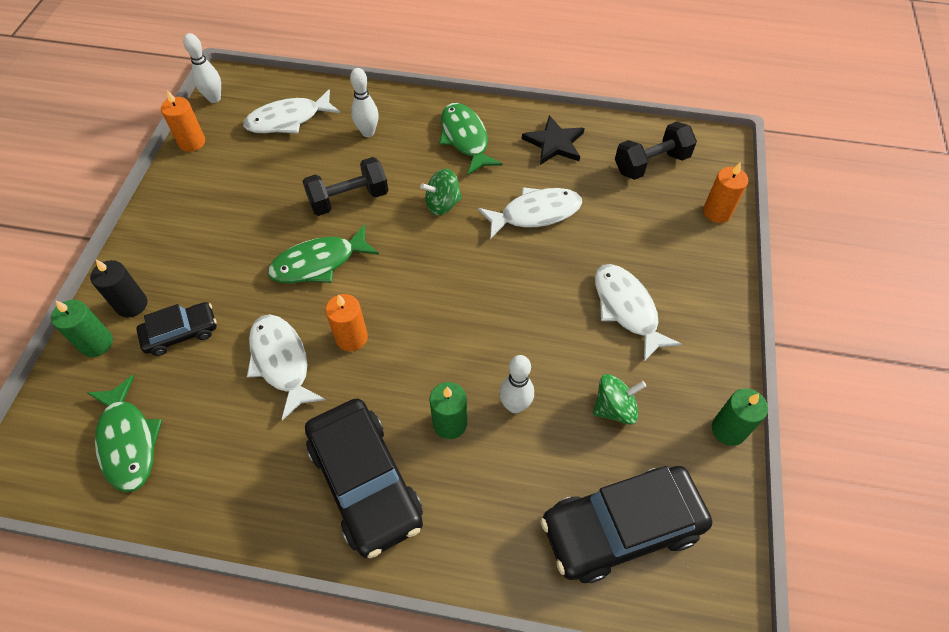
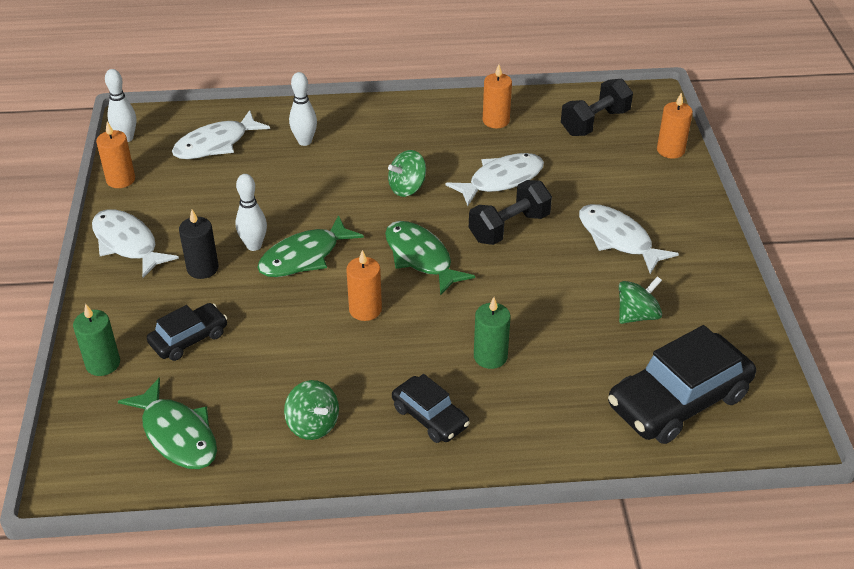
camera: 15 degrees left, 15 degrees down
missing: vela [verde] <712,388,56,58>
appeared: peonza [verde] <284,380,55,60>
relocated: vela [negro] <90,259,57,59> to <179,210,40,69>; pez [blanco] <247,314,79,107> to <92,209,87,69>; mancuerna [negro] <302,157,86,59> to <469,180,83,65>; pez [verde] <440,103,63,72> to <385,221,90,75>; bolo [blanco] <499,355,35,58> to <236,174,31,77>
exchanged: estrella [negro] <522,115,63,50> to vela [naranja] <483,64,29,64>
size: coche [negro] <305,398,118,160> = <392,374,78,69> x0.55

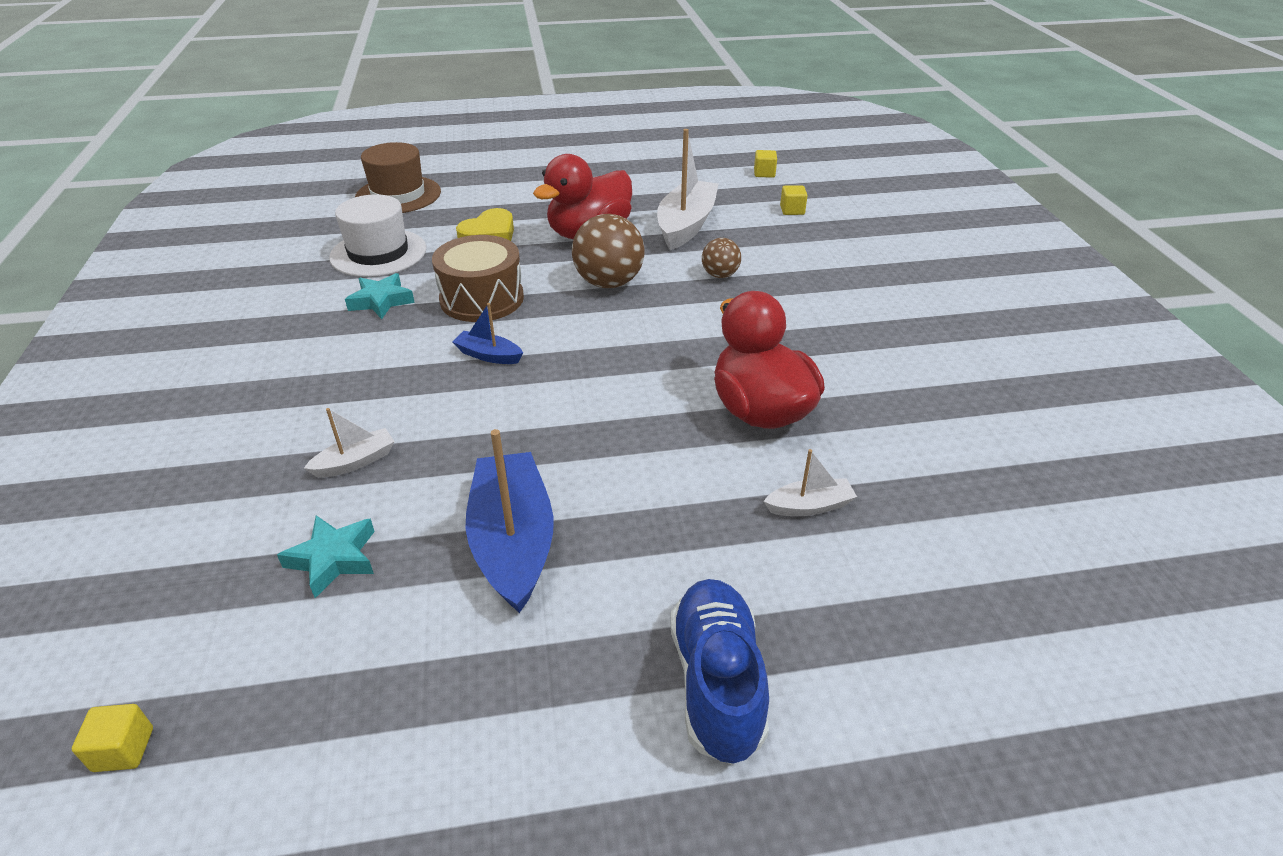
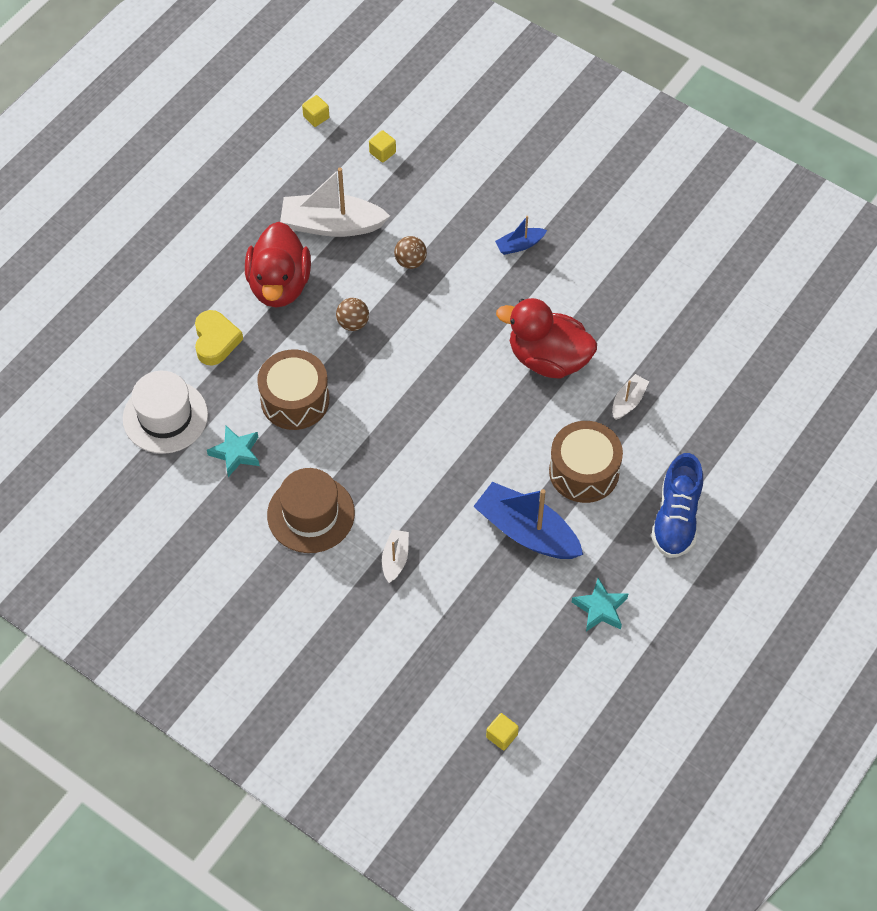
camera: 45 degrees left, 20 degrees up
appeared: tambor [marrón] <549,421,74,82>
relocated: estrella [turquesa] <277,515,98,83> to <572,578,56,54>; sombrero [marrón] <355,142,86,71> to <267,468,88,85>; barco [azul] <452,303,71,61> to <495,216,52,39>
spun: barco [blanco] <657,129,61,121> = <280,167,110,70> 60 degrees counterclockwise; zapato [azul] <670,579,99,186> = <651,453,52,105> 120 degrees counterclockwise
size: pelota [marrón] <572,214,73,74> = <336,298,33,33> x0.56

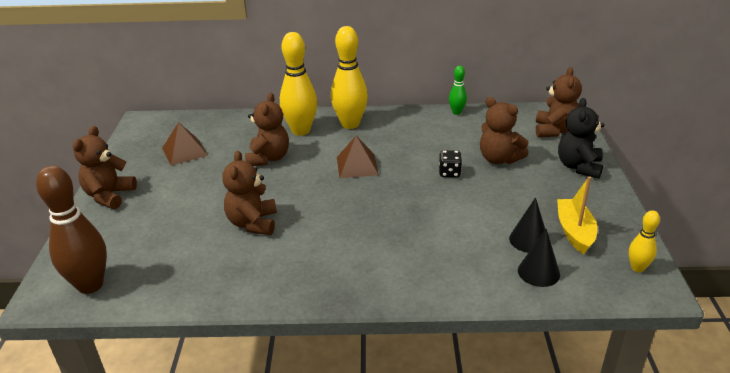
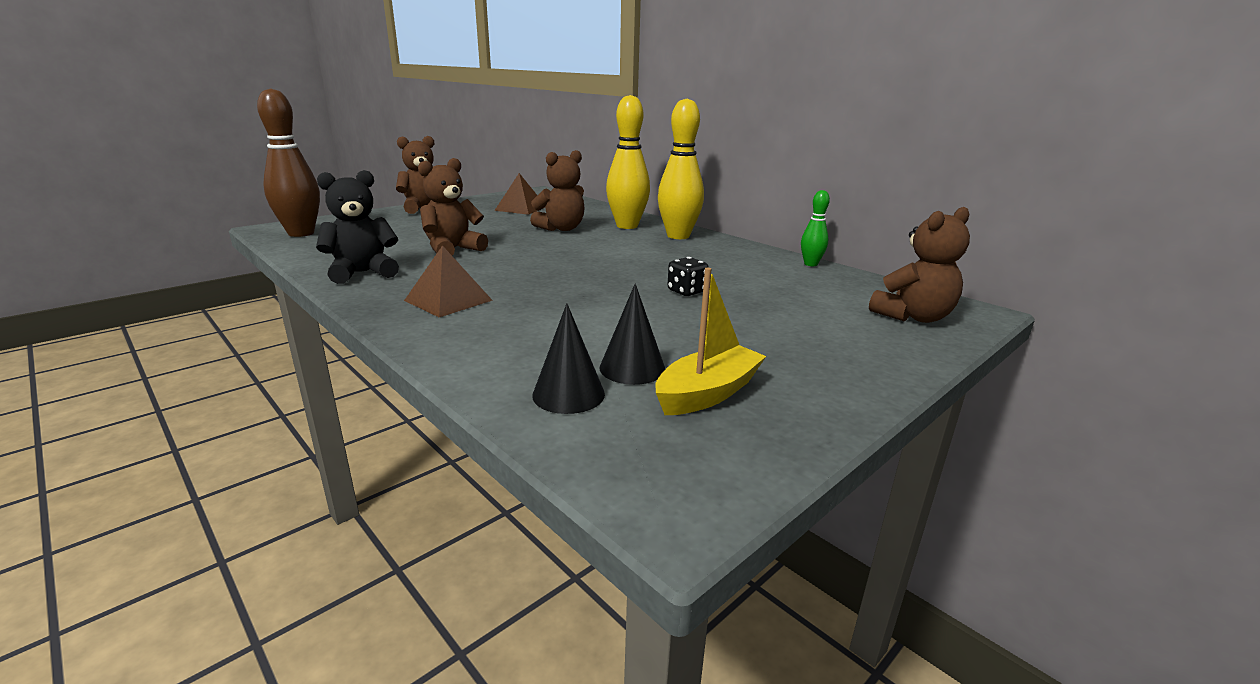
camera: 45 degrees right, 10 degrees down
missing: osito [marrón] <480,97,49,67>; bolo [amarillo] <629,210,31,62>
relocated: pirámide [marrón] <337,136,42,42> to <404,245,89,72>; osito [negro] <558,98,47,81> to <316,170,83,114>

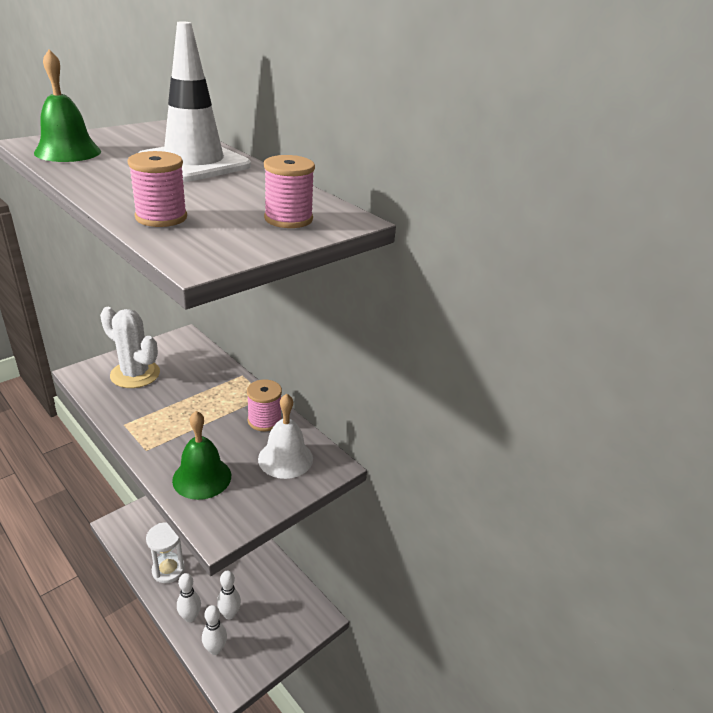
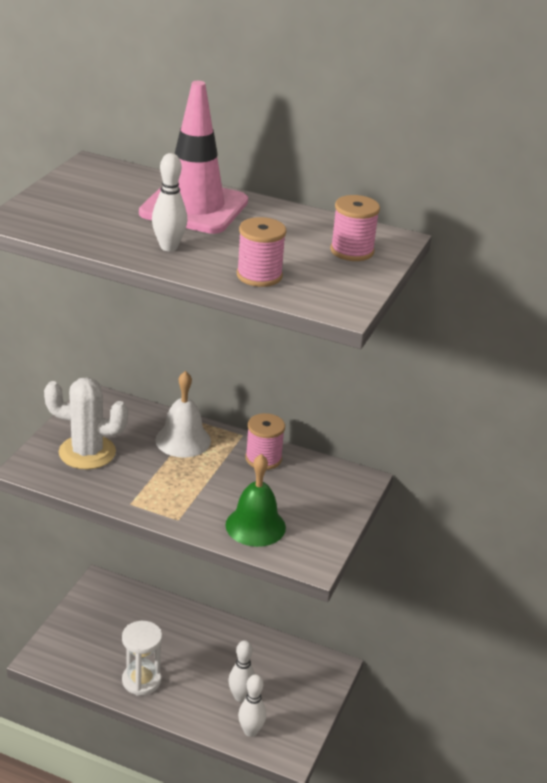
camera: 25 degrees left, 0 degrees up
missing: campana [verde] <34,50,67,112>
relocated: bolo [blanco] <177,573,24,49> to <152,153,35,98>; campana [blanco] <258,394,55,85> to <155,371,56,87>
colour: cono de tráfico [blanco] <138,21,113,161> to cono de tráfico [rosa] <139,81,109,153>

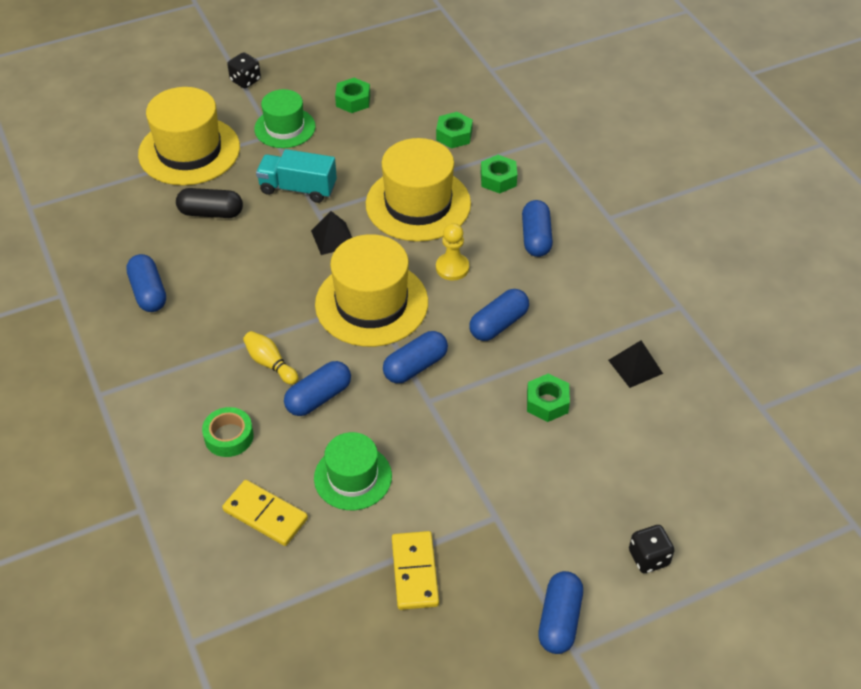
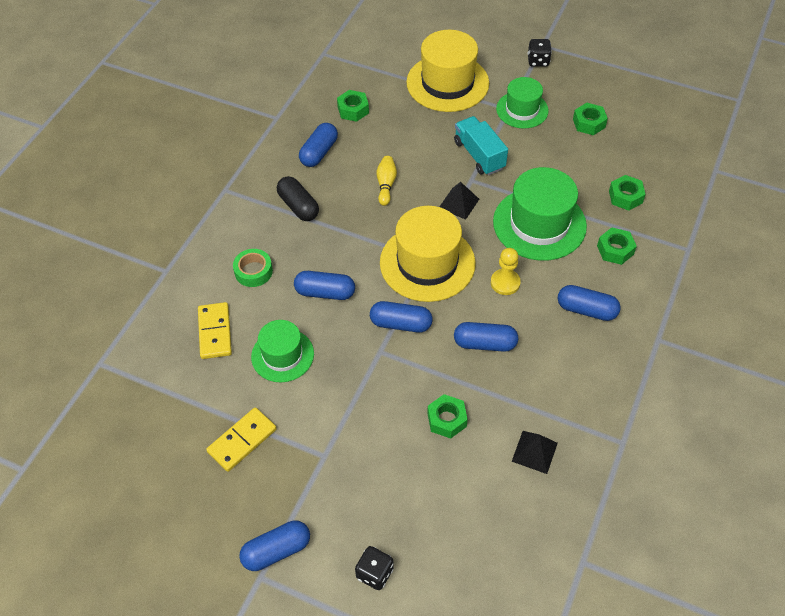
camera: 50 degrees right, 5 degrees up
appeared: tuerca [verde] <337,90,32,32>
relocated: cápsula [negro] <176,188,67,30> to <277,176,42,45>; bolo [amarillo] <243,331,55,54> to <377,156,20,50>
colour: sombrero [amarillo] <366,138,105,104> to sombrero [verde] <493,167,94,94>
spun: cápsula [azul] <522,200,31,57> = <557,285,64,36> 60 degrees clockwise

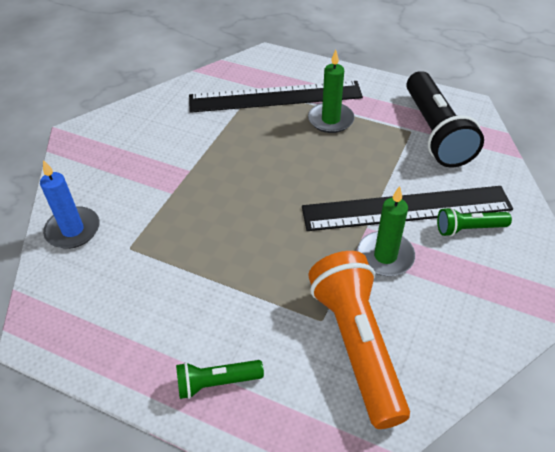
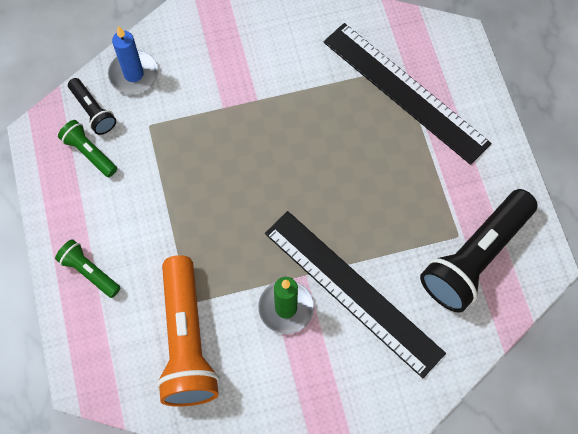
camera: 50 degrees right, 20 degrees up
missing: vela [verde] <308,50,47,83>
appeared: lámpara de mano [negro] <68,78,48,57>
relocated: lámpara de mano [verde] <437,207,75,29> to <58,120,59,57>
spun: lámpara de mano [naranja] <308,251,102,178> = <157,255,62,152> 135 degrees clockwise

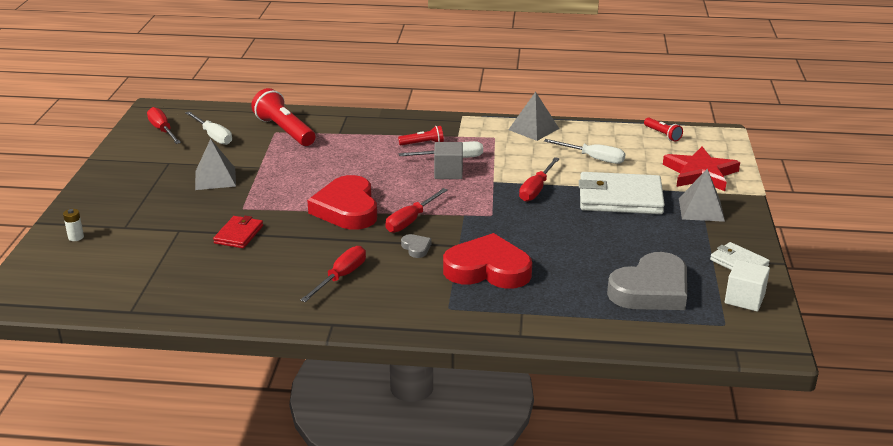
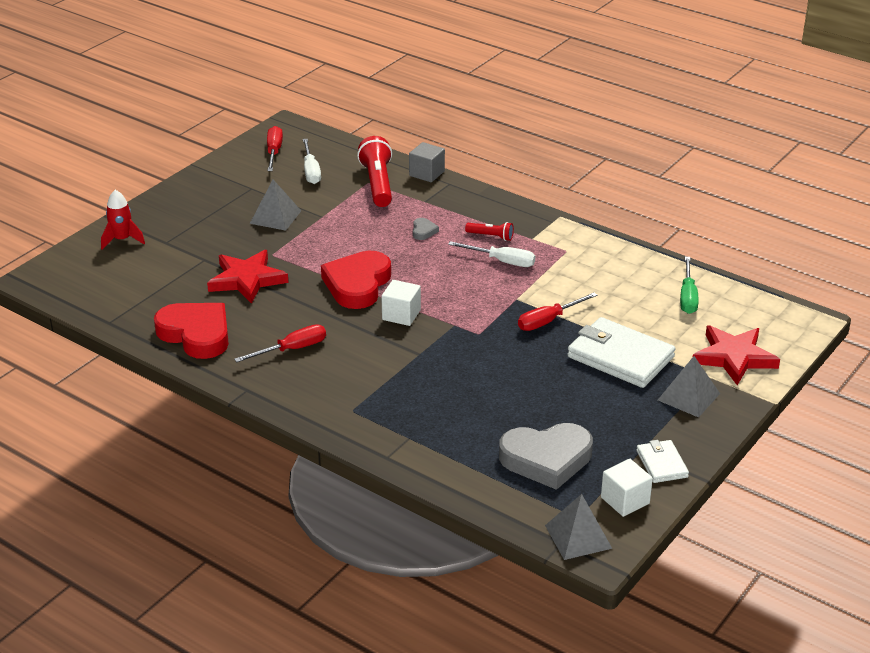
camera: 30 degrees right, 5 degrees up
missing: destornillador [blanco] <544,139,82,25>; lámpara de mano [rojo] <644,117,39,25>
appeared: destornillador [verde] <680,257,19,57>
relocated: corazón [gris] <401,234,30,24> to <413,218,26,22>; cubo [gris] <434,142,29,37> to <409,142,36,40>; corazón [rojo] <443,233,89,56> to <154,303,75,56>; pirámide [gris] <508,92,51,49> to <545,494,67,66>
exchanged: pila [blanco] <63,209,21,32> to cohete [rojo] <101,190,44,60>; cartera [rojo] <213,216,50,32> to estrella [rojo] <207,250,82,54>; destornillador [rojo] <385,188,63,45> to cubo [blanco] <381,280,40,46>

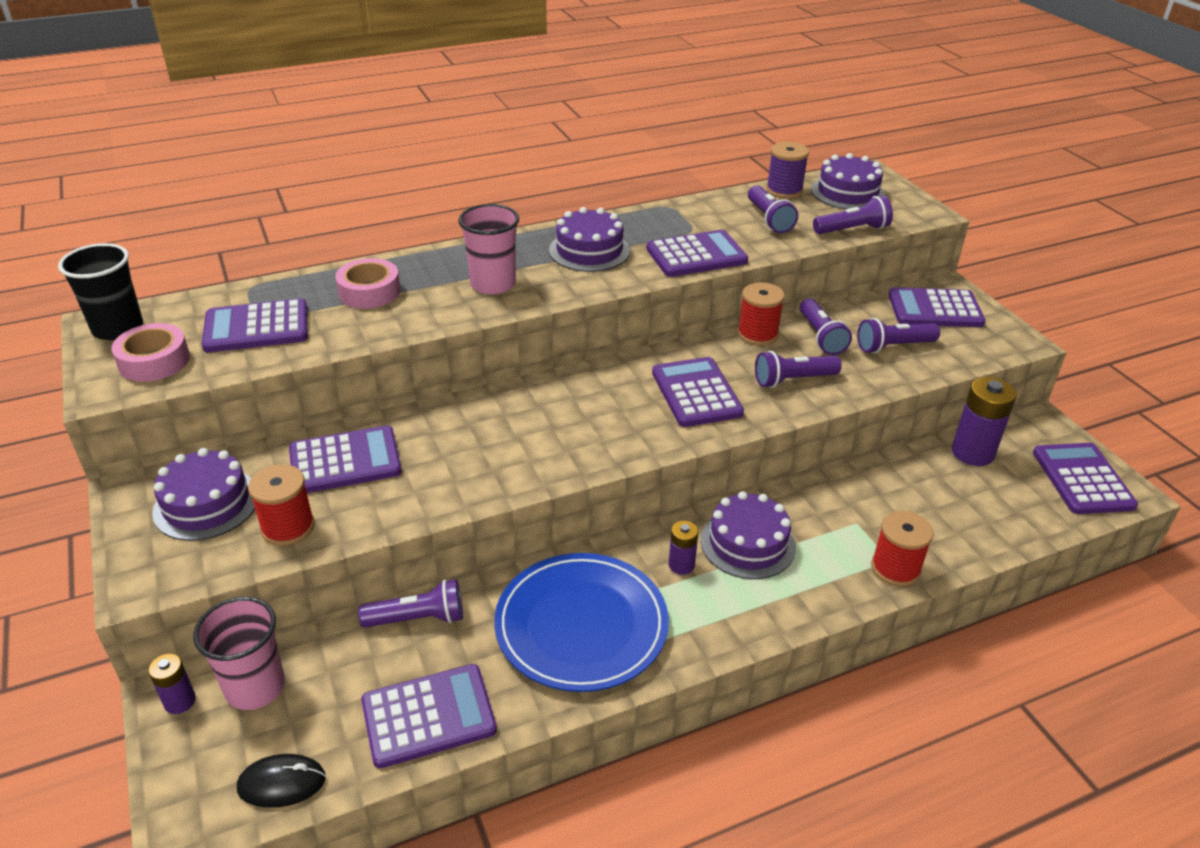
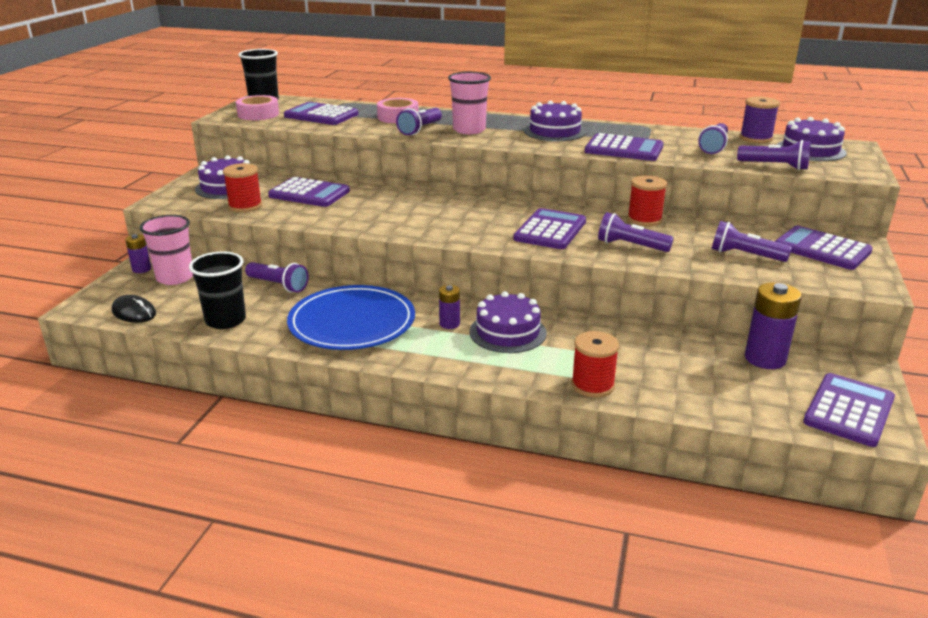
camera: 40 degrees right, 10 degrees down
relocated: lámpara de mano [morado] <800,298,52,57> to <396,108,46,27>
exchanged: calculadora [morado] <361,664,136,104> to vaso [negro] <189,251,57,78>

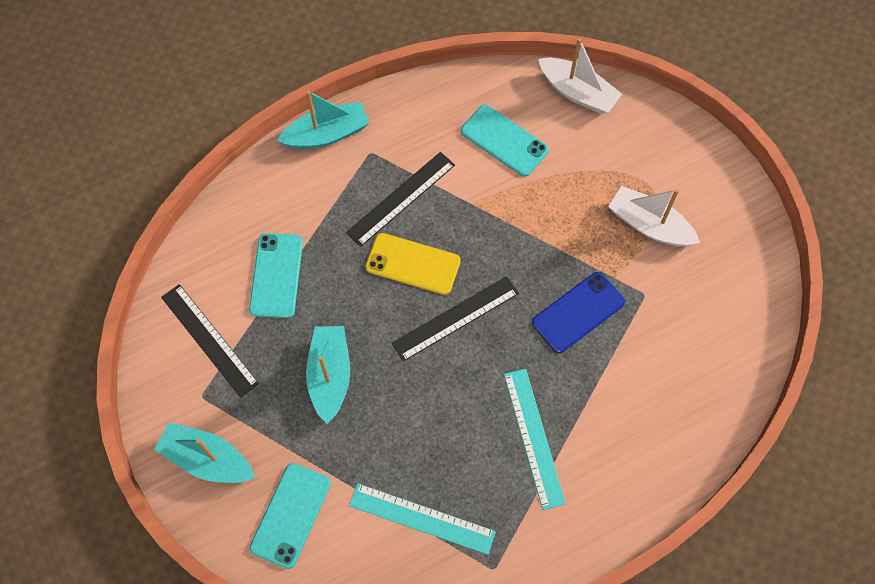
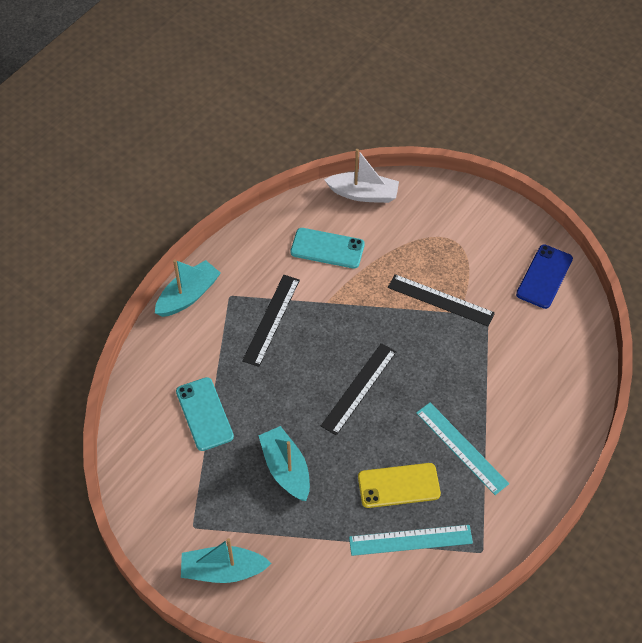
camera: 25 degrees left, 10 degrees down
missing: móvil [turquesa] <249,463,82,106>; barco [blanco] <608,186,92,61>
relocated: regla [negro] <161,284,98,114> to <388,274,107,53>; móvil [amarillo] <366,233,95,62> to <358,463,83,45>; móvil [azul] <532,272,93,81> to <516,244,57,65>

